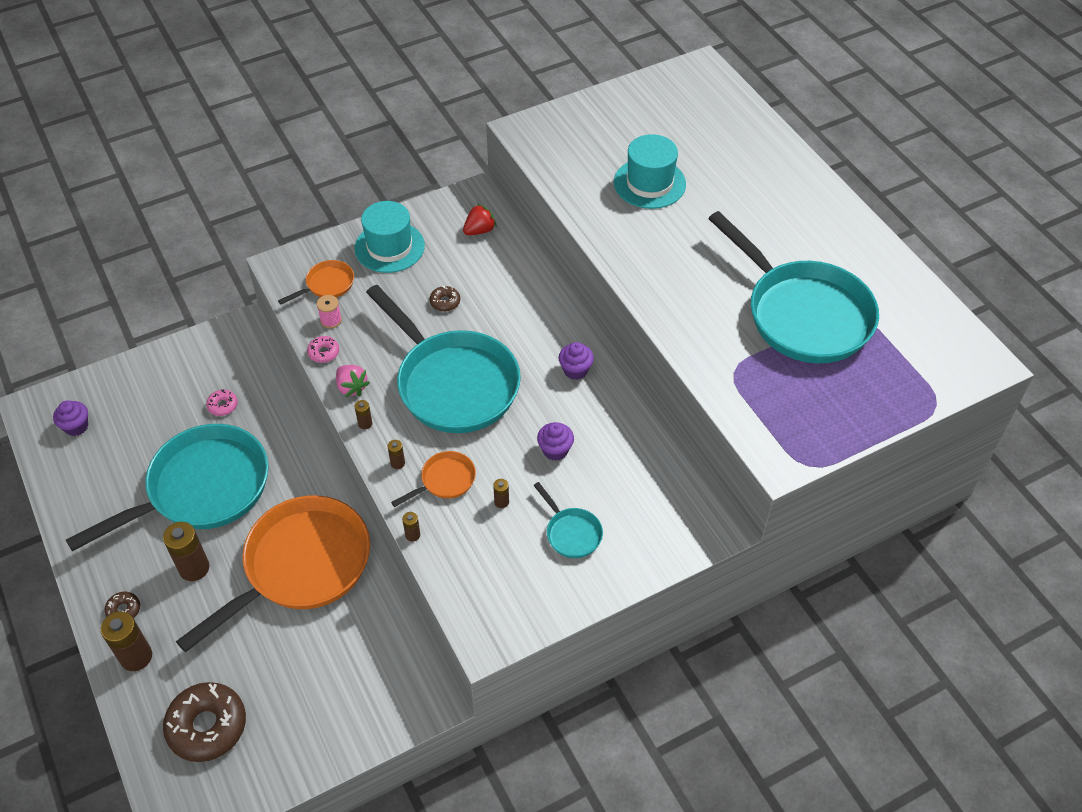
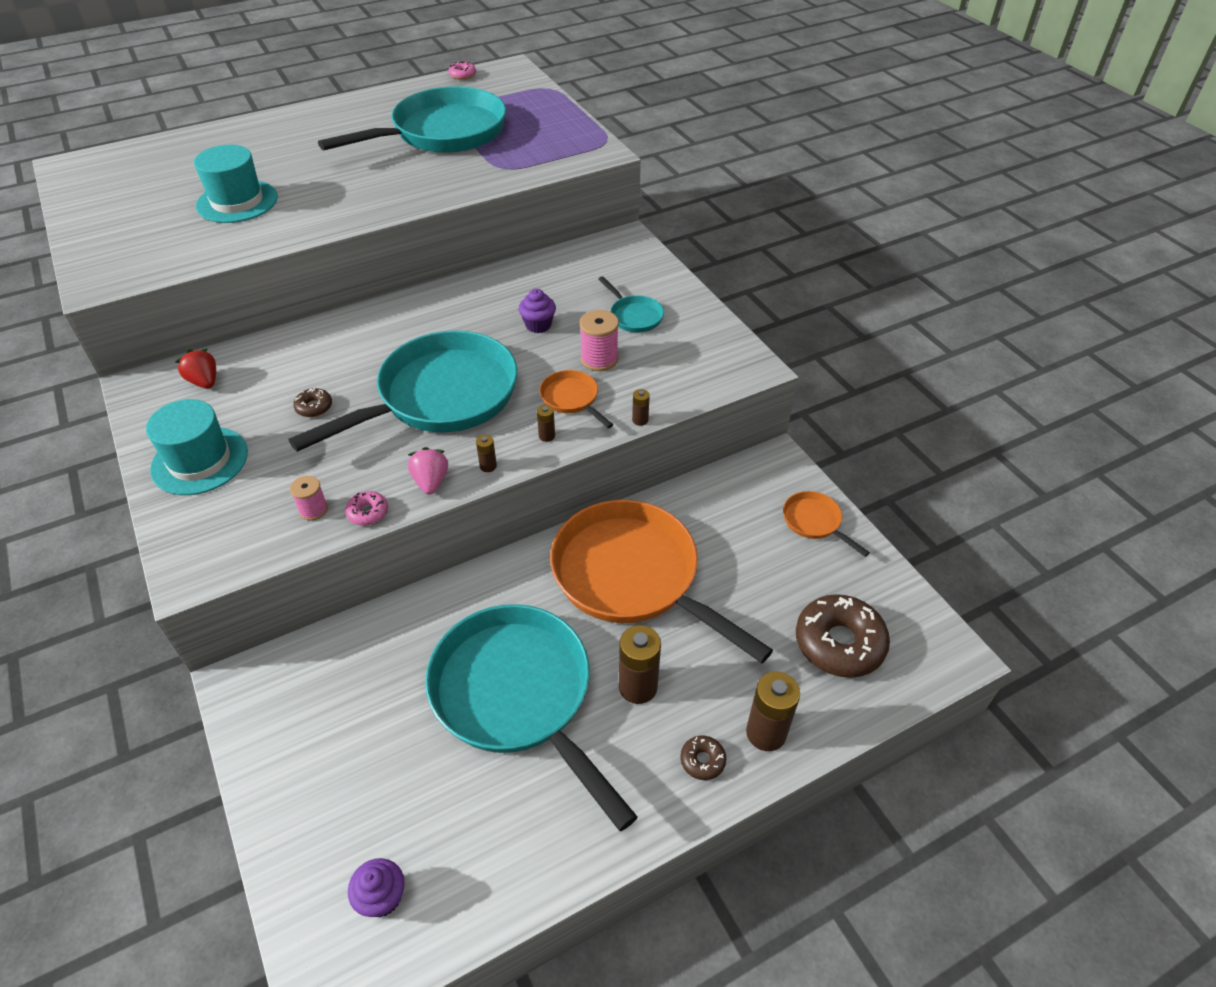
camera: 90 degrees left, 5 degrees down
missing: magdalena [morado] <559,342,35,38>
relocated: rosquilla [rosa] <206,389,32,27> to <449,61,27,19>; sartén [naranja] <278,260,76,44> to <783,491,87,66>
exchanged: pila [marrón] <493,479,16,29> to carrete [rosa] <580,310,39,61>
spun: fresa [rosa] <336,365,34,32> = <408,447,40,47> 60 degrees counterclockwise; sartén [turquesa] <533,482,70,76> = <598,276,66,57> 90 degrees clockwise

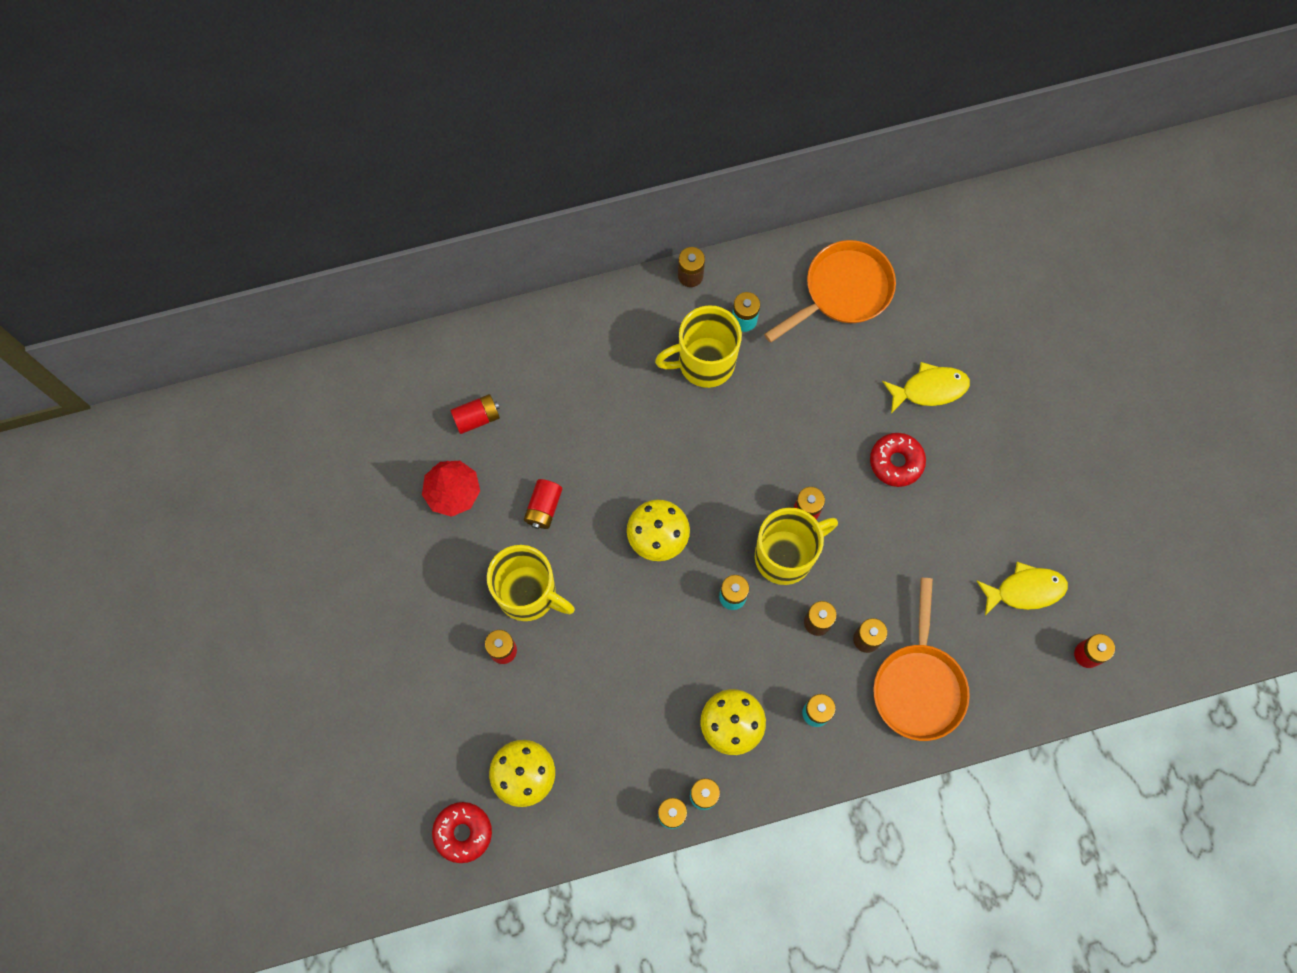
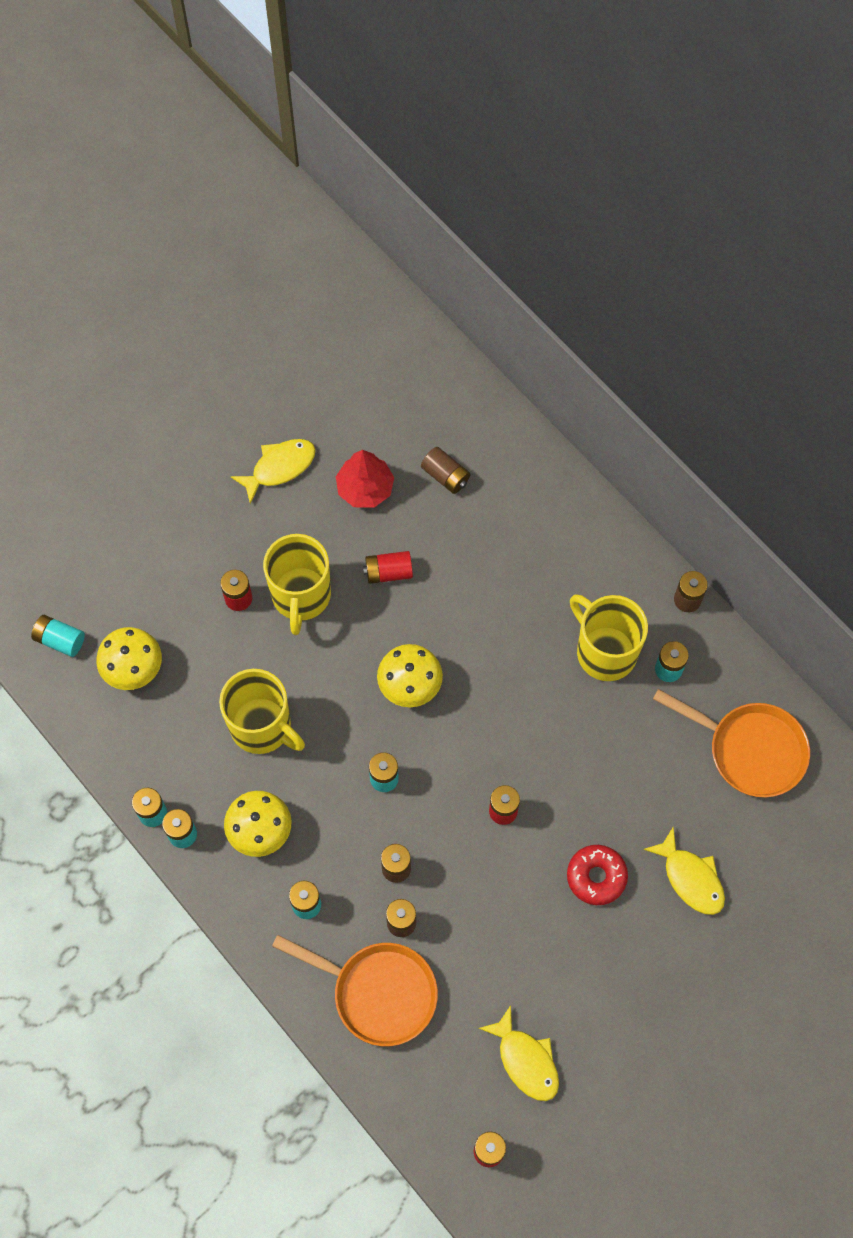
camera: 65 degrees right, 5 degrees down
appeared: pez [amarillo] <230,439,85,65>
relocated: taza [amarillo] <755,508,83,77> to <219,669,86,85>
exchanged: rosquilla [rojo] <432,802,60,61> to pila [turquesa] <31,615,54,42>
colour: pila [rojo] <450,394,50,40> to pila [marrón] <421,447,49,47>
spun: sartén [naranja] <873,578,97,163> = <272,935,166,111> 135 degrees counterclockwise

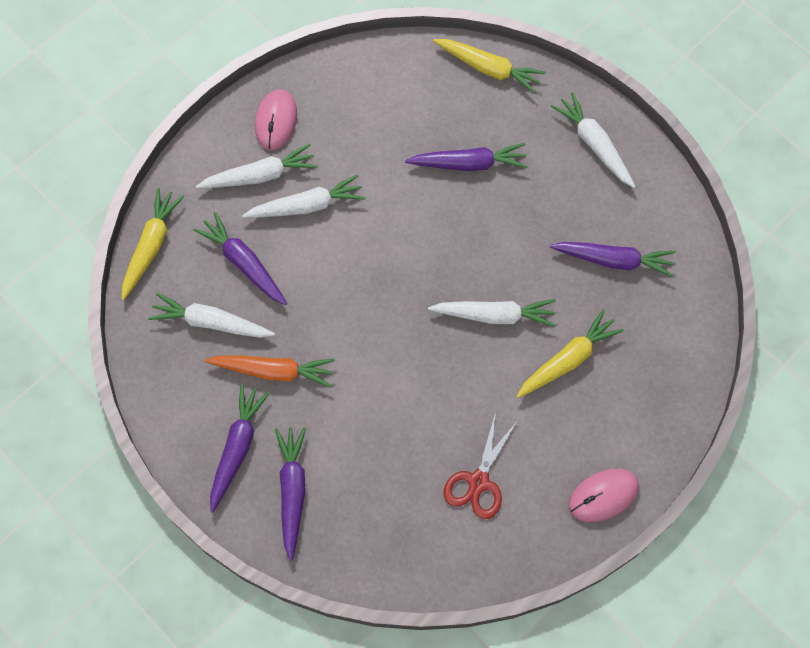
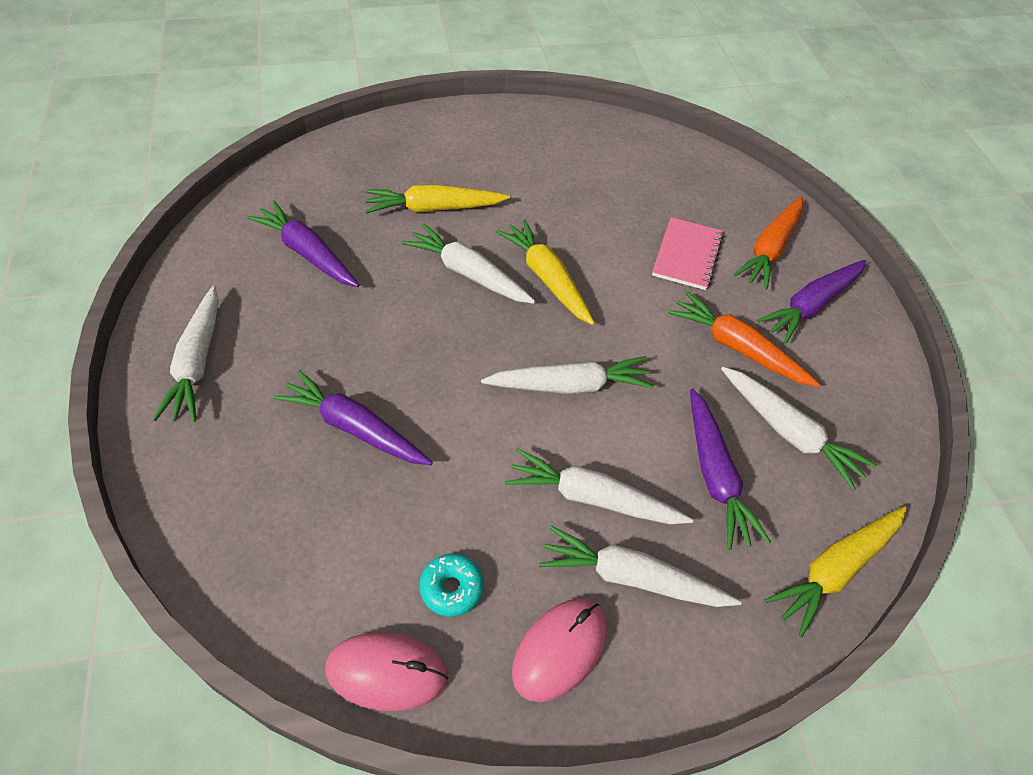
camera: 150 degrees left, 15 degrees down
missing: tijeras [rojo] <443,412,75,107>
appeared: rosquilla [turquesa] <419,554,65,63>; zanahoria [blanco] <481,356,173,38>; cuaderno [rosa] <652,217,72,73>
relocated: zanahoria [amarillo] <433,39,113,55> to <496,219,99,106>; ratón [rosa] <569,469,70,53> to <325,632,123,79>
colour: zanahoria [morado] <275,427,31,134> to zanahoria [naranja] <734,196,69,94>

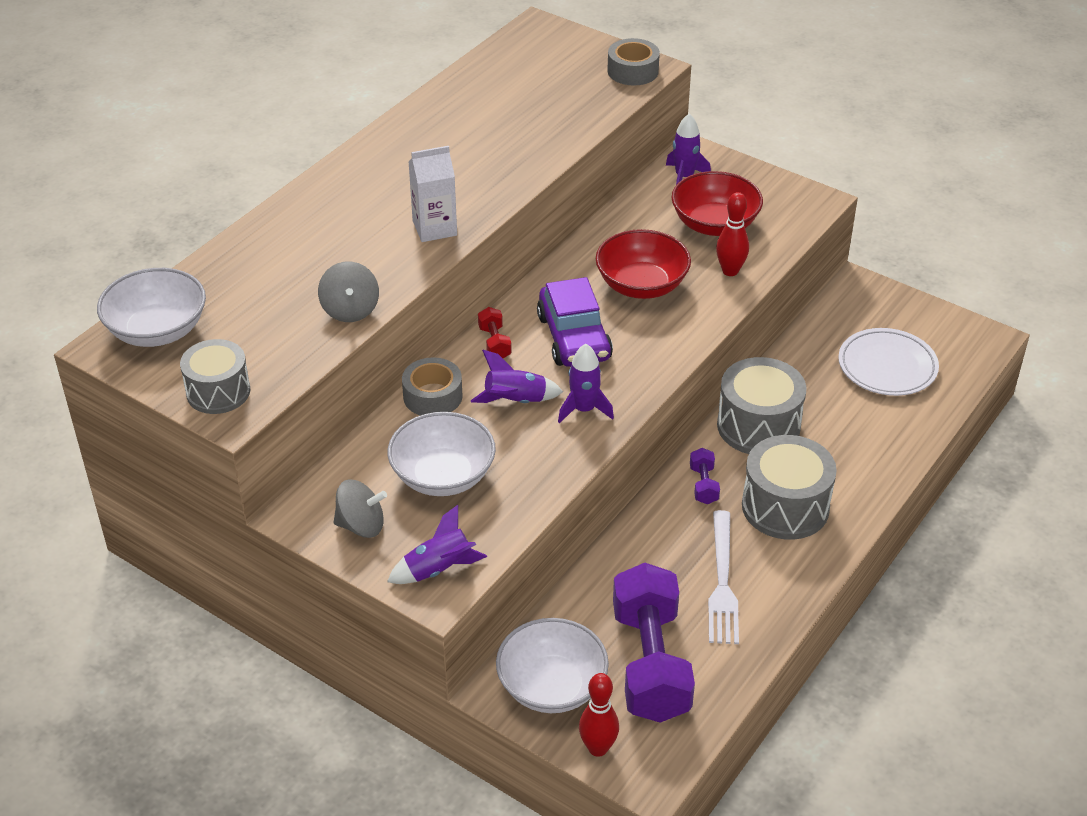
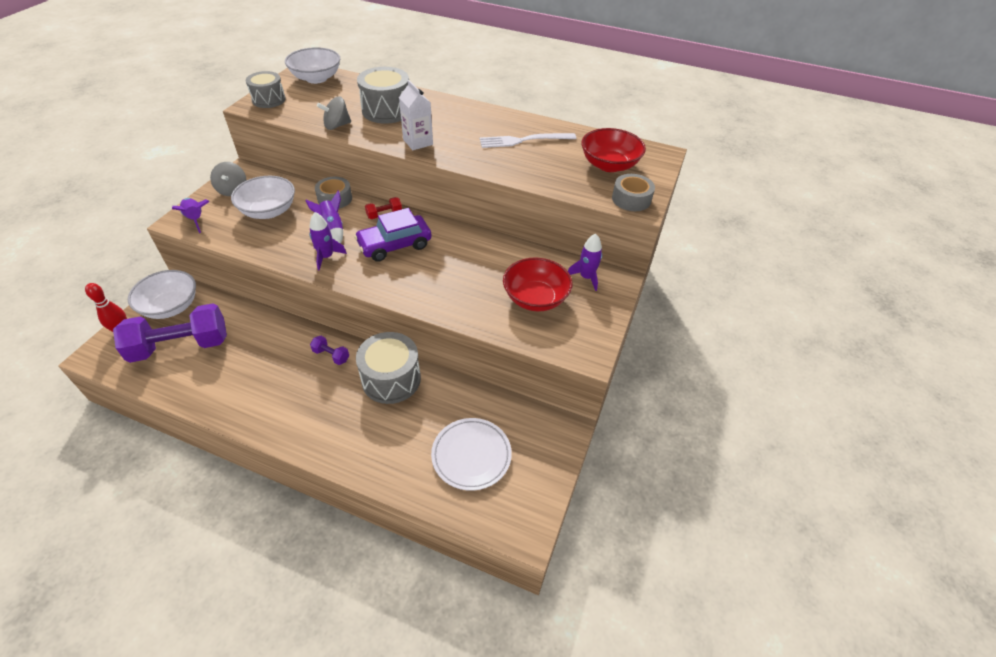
camera: 75 degrees right, 5 degrees up
missing: bolo [rojo] <716,192,33,84>
relocated: cuenco [rojo] <596,229,95,70> to <581,128,65,44>; tenedor [blanco] <708,510,31,134> to <480,133,96,15>; tambor [gris] <742,435,95,105> to <357,67,52,57>
spun: mancuerna [morado] <690,448,30,56> = <310,336,39,29> 45 degrees clockwise

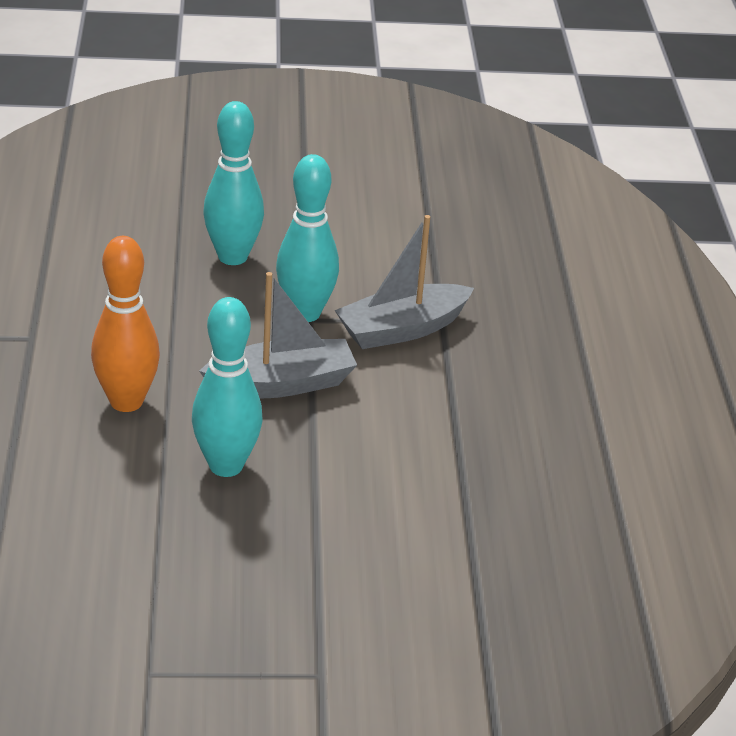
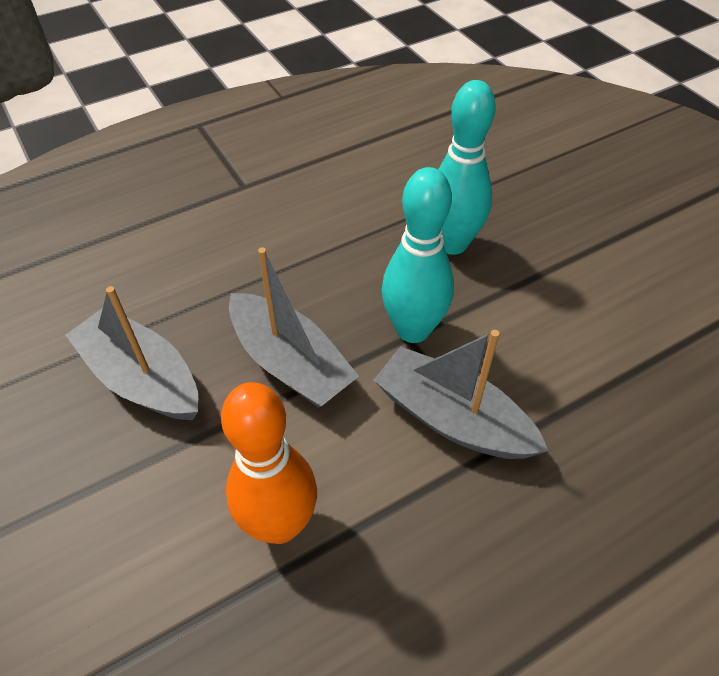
camera: 65 degrees right, 15 degrees up
relocated: bolo [naranja] <91,236,69,176> to <221,382,96,162>
exchanged: bolo [turquesa] <192,297,71,180> to barco [gris] <65,286,133,134>

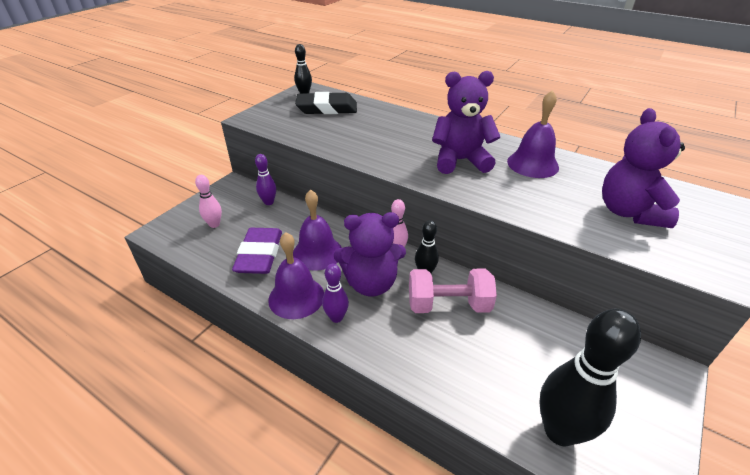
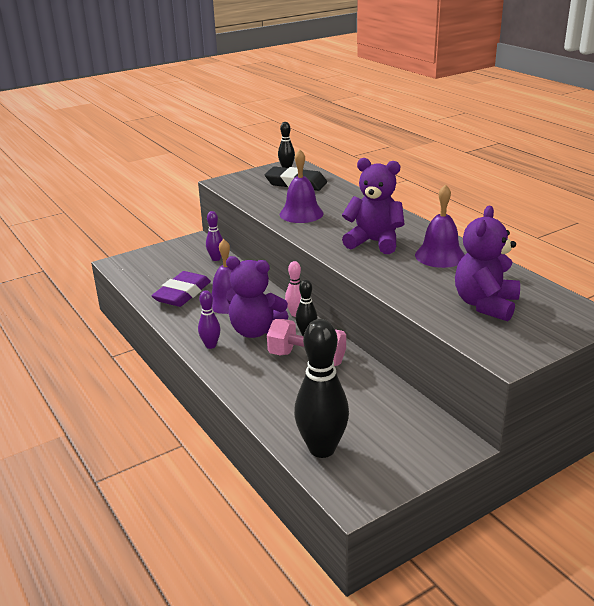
camera: 25 degrees right, 10 degrees down
missing: bolo [rosa] <195,175,27,53>
relocated: campana [morado] <268,232,56,87> to <280,149,44,74>

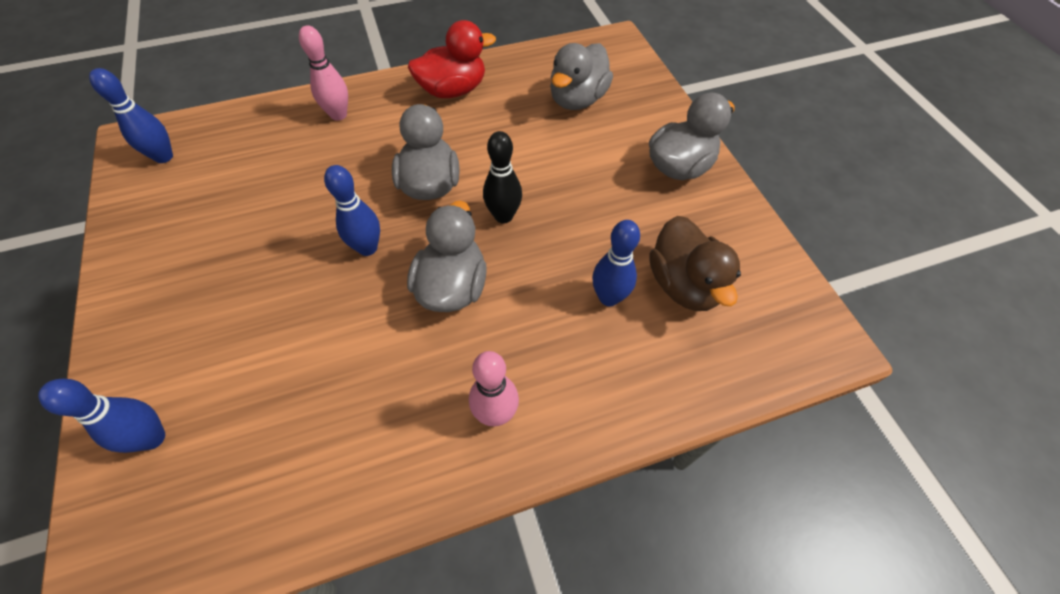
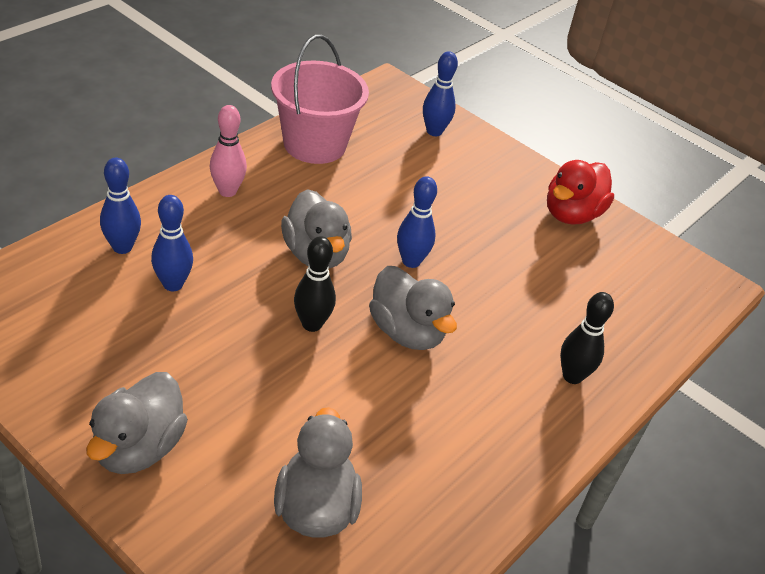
camera: 145 degrees right, 15 degrees down
missing: pato [marrón] <649,216,92,95>
appeared: balde [rosa] <271,35,98,129>
relocated: bolo [azul] <89,68,84,95> to <100,158,41,96>; pato [rojo] <408,20,88,78> to <547,160,67,65>
colour: bolo [rosa] <299,25,49,96> to bolo [negro] <560,292,54,92>

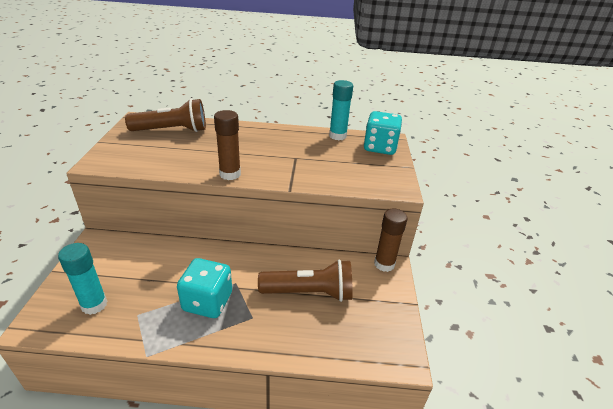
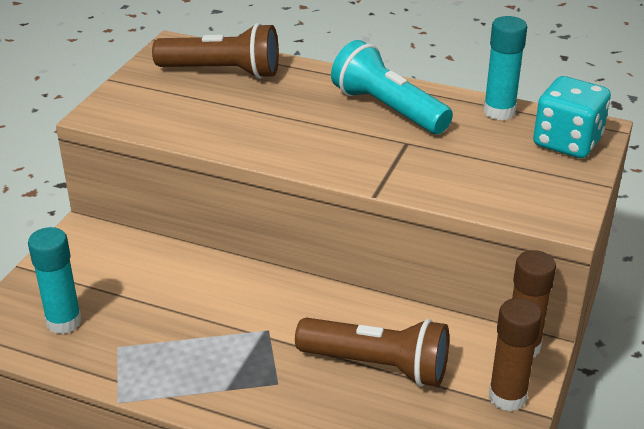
camera: 20 degrees right, 0 degrees up
missing: dado [turquesa] <177,258,55,60>
appeared: lámpara de mano [turquesa] <331,40,122,94>
relocated: barra de pegamento [marrón] <214,110,27,70> to <489,298,53,113>

